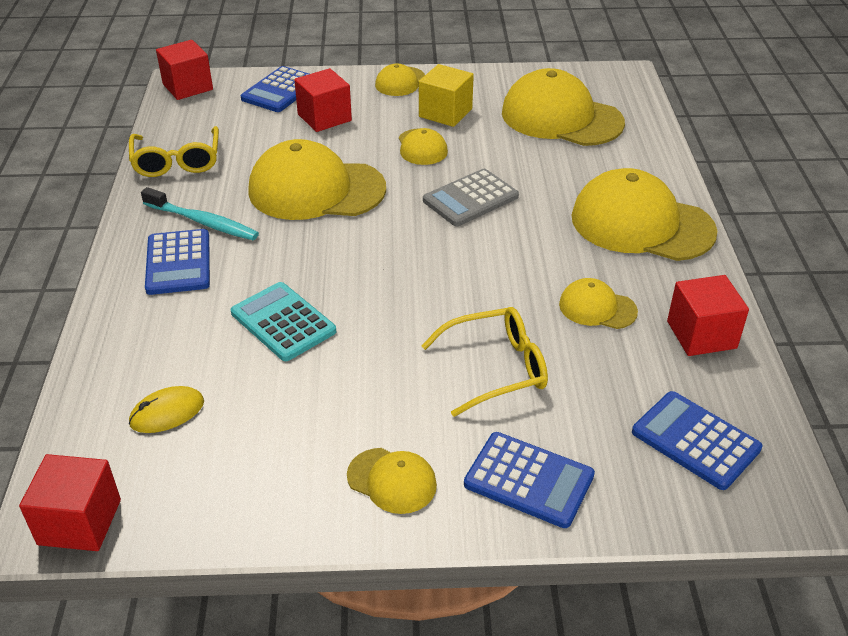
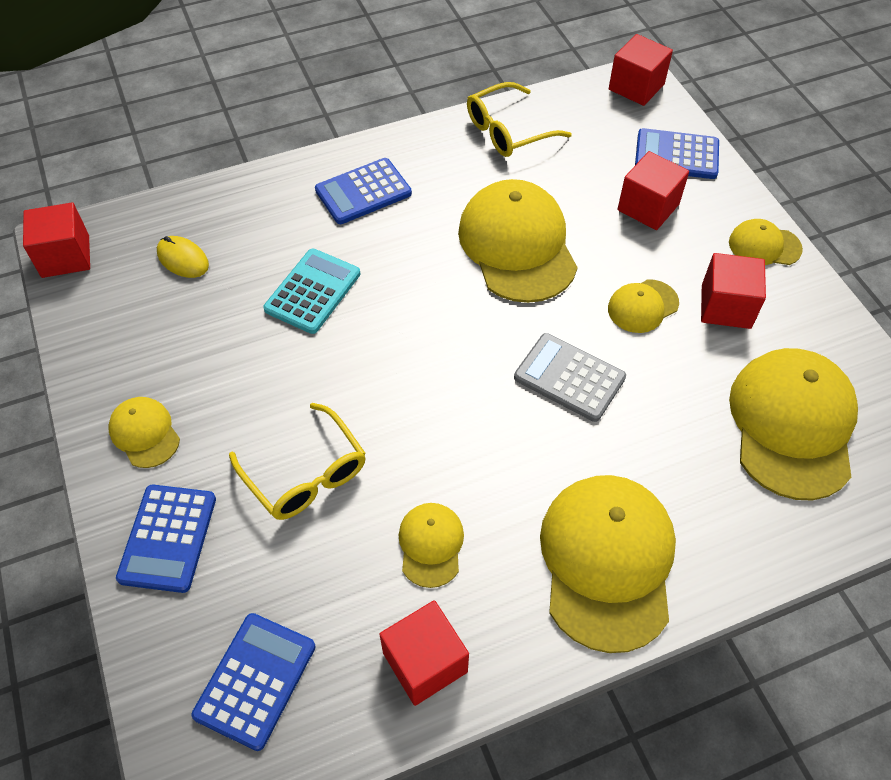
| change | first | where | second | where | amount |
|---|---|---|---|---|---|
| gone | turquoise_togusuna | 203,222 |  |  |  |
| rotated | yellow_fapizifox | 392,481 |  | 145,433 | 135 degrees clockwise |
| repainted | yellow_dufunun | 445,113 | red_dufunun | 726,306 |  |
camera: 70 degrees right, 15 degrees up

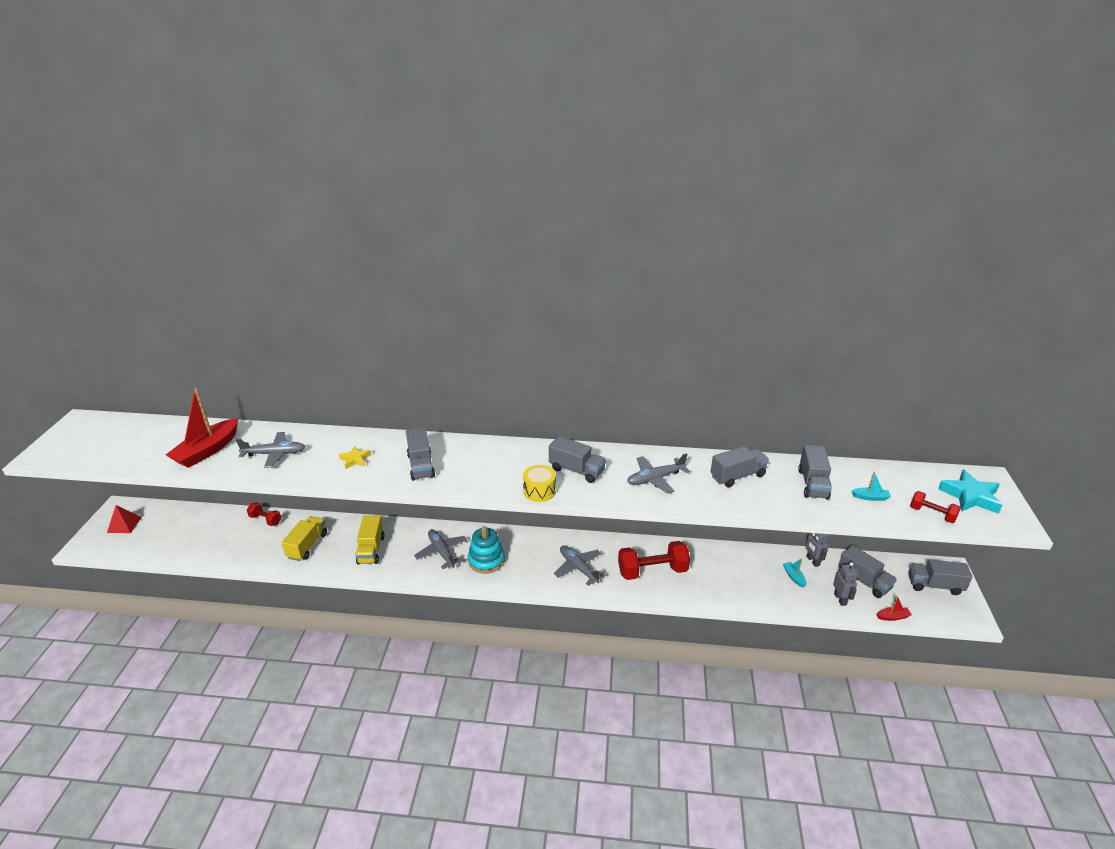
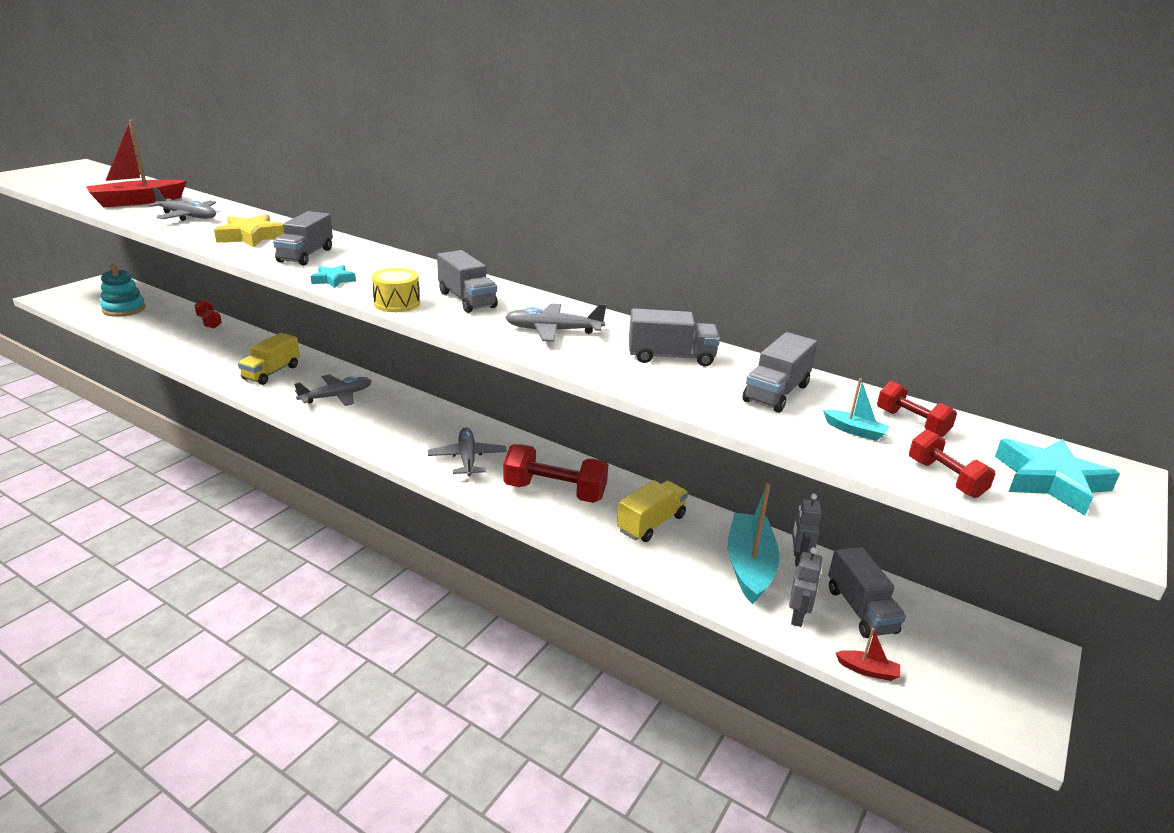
| change | first | where | second | where | amount |
|---|---|---|---|---|---|
| gone | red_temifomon | 124,524 |  |  |  |
| shifted | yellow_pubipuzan | 307,545 |  | 651,523 |  |
| scaled | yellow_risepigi | 355,459 |  | 251,236 | x1.74 |
| rotated | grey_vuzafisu | 441,552 |  | 337,396 | 60 degrees clockwise |
| shifted | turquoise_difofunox | 486,560 |  | 124,309 |  |
| scaled | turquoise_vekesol | 794,577 |  | 749,566 | x2.31 |
| gone | grey_pubipuzan | 934,585 |  |  |  |
| new |  |  | turquoise_risepigi | 333,280 |  |
| new |  |  | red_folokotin | 911,423 |  |
camera: 25 degrees right, 5 degrees down

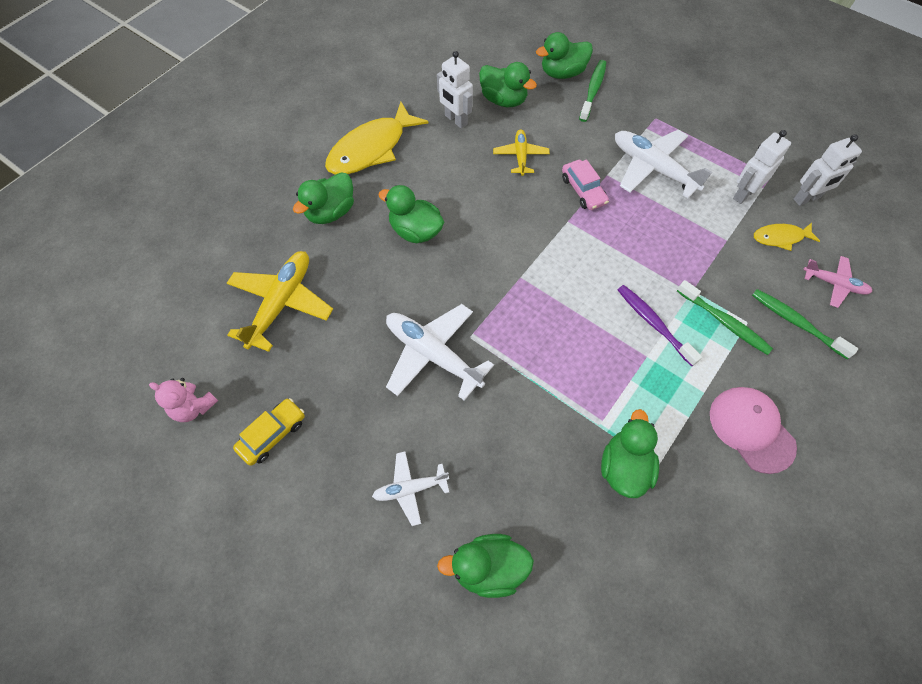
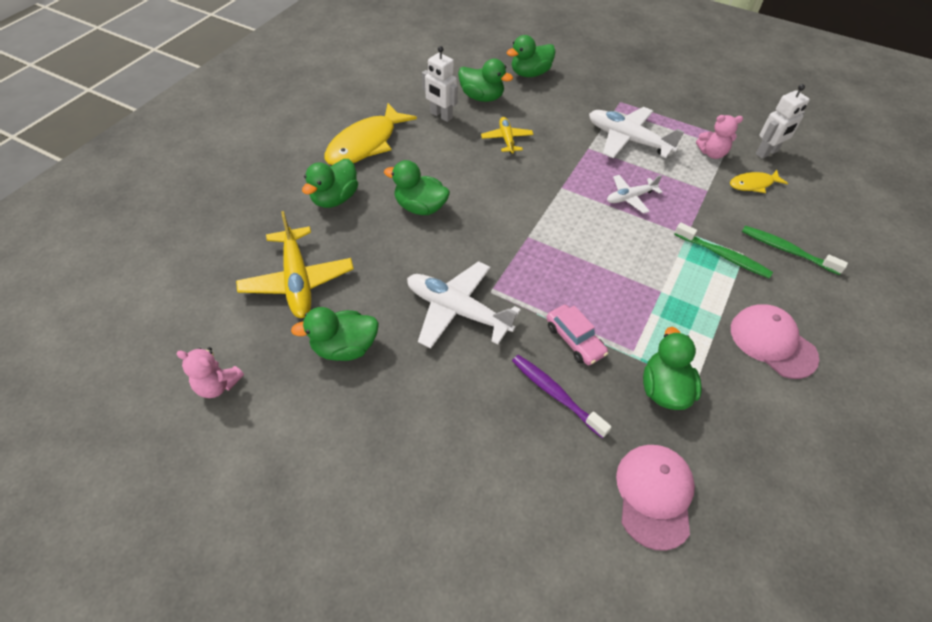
| change | first | where | second | where | amount |
|---|---|---|---|---|---|
| rotated | yellow_vuzafisu | 281,303 |  | 297,281 | 150 degrees clockwise |
| gone | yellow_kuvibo | 272,434 |  |  |  |
| shifted | white_vuzafisu | 410,489 |  | 630,197 |  |
| shifted | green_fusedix | 488,568 |  | 344,348 |  |
| shifted | pink_kuvibo | 583,190 |  | 574,340 |  |
| gone | green_togusuna | 593,90 |  |  |  |
| shifted | purple_togusuna | 653,323 |  | 555,394 |  |
| swapped | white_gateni | 743,194 | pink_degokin | 712,153 |  |
| gone | pink_vuzafisu | 834,284 |  |  |  |
| new |  |  | pink_fapizifox | 654,495 |  |
camera: 10 degrees left, 10 degrees down

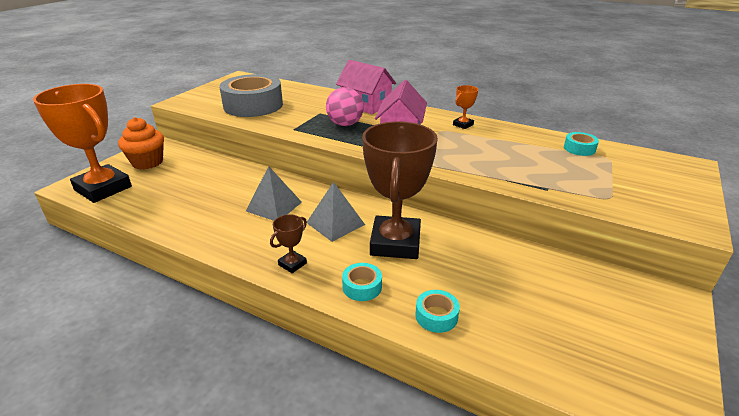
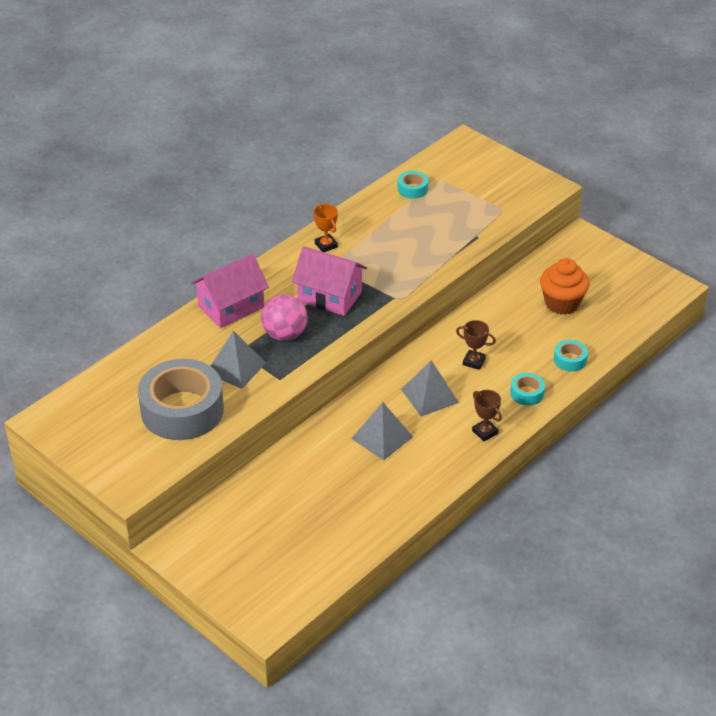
| change | first | where | second | where | amount |
|---|---|---|---|---|---|
| gone | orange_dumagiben | 103,188 |  |  |  |
| shifted | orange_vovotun | 147,162 |  | 562,303 |  |
| scaled | brown_dumagiben | 395,243 |  | 474,362 | x0.41 |
| new |  |  | grey_temifomon | 235,367 |  |
camera: 75 degrees left, 10 degrees up

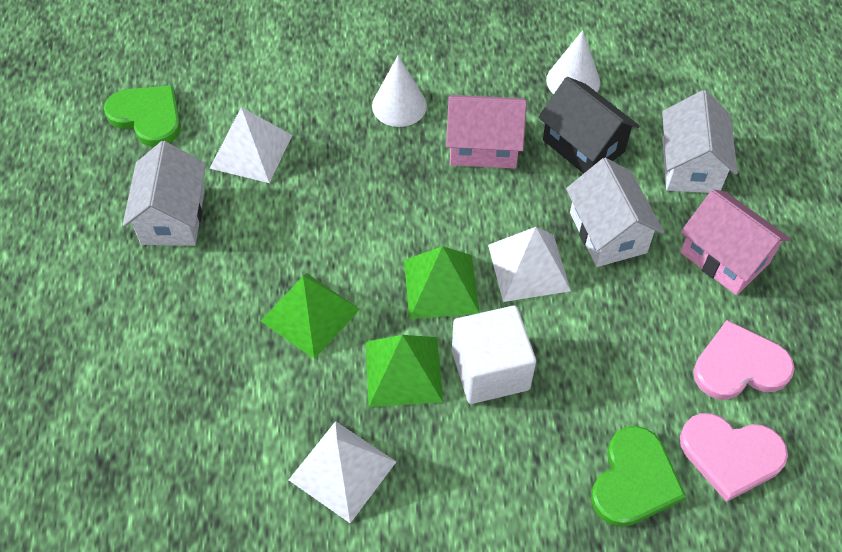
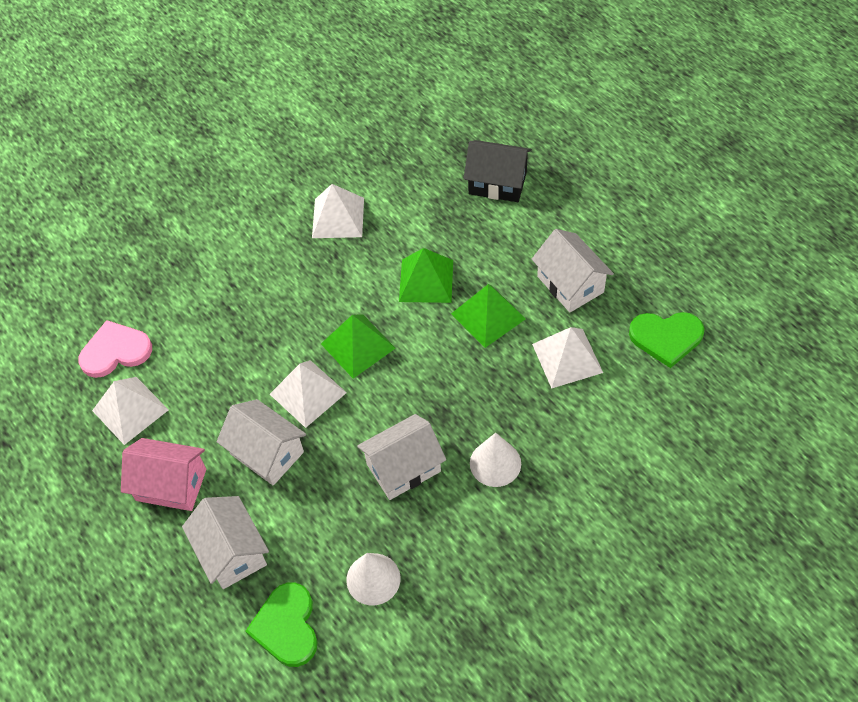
| change | first | where | second | where | amount |
|---|---|---|---|---|---|
| shifted | green_temifomon | 403,371 |  | 488,316 |  |
| repainted | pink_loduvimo | 483,147 | white_loduvimo | 403,467 |  |
| gone | white_dufunun | 490,370 |  |  |  |
| shifted | black_loduvimo | 583,146 |  | 497,183 |  |
| shifted | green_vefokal | 634,480 |  | 286,626 |  |
| swapped | pink_vefokal | 739,365 | white_temifomon | 130,410 |  |
camera: 150 degrees right, 0 degrees up

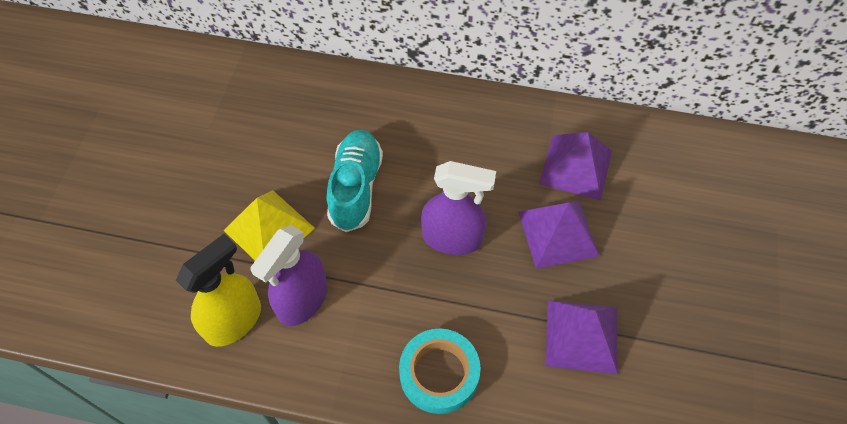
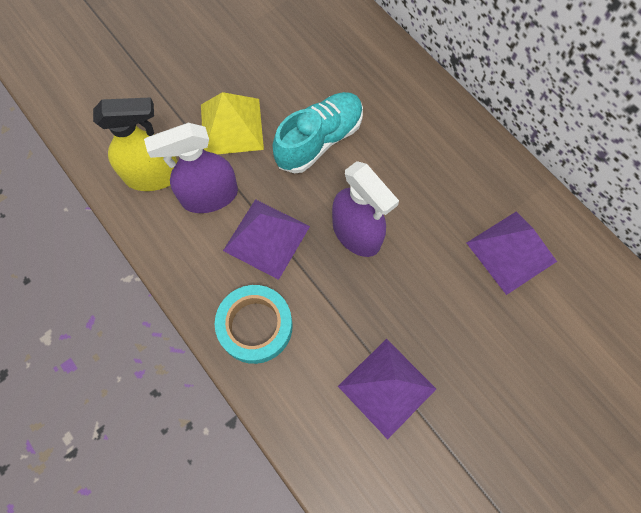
| change | first | where | second | where | amount |
|---|---|---|---|---|---|
| shifted | purple_temifomon | 558,233 |  | 266,238 |  |
camera: 40 degrees right, 10 degrees up

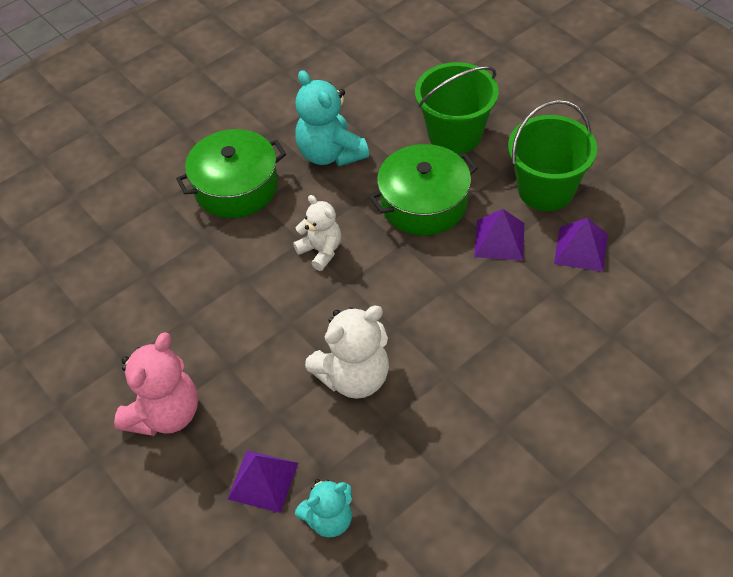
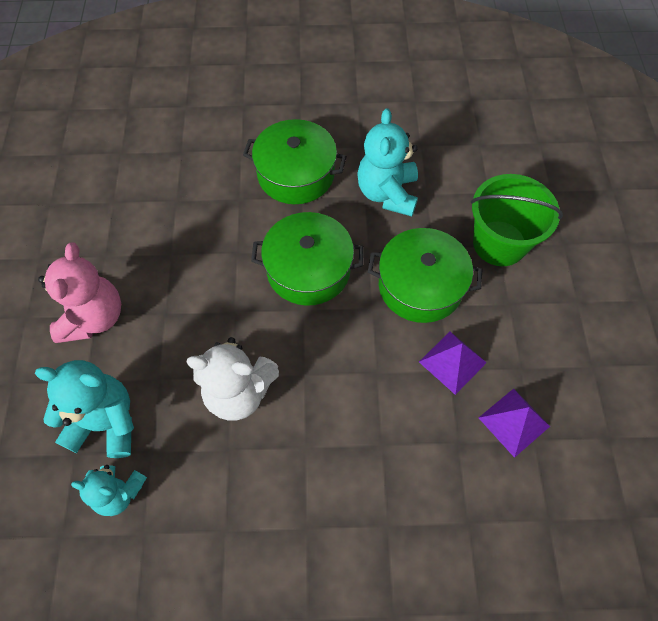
| change | first | where | second | where | amount |
|---|---|---|---|---|---|
| rotated | pink_degokin | 165,414 |  | 94,317 | 60 degrees counterclockwise |
| swapped | purple_temifomon | 263,481 | turquoise_degokin | 106,422 |  |
| swapped | white_degokin | 321,251 | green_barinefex | 308,269 |  |
| gone | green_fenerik | 546,189 |  |  |  |
camera: 35 degrees right, 10 degrees up

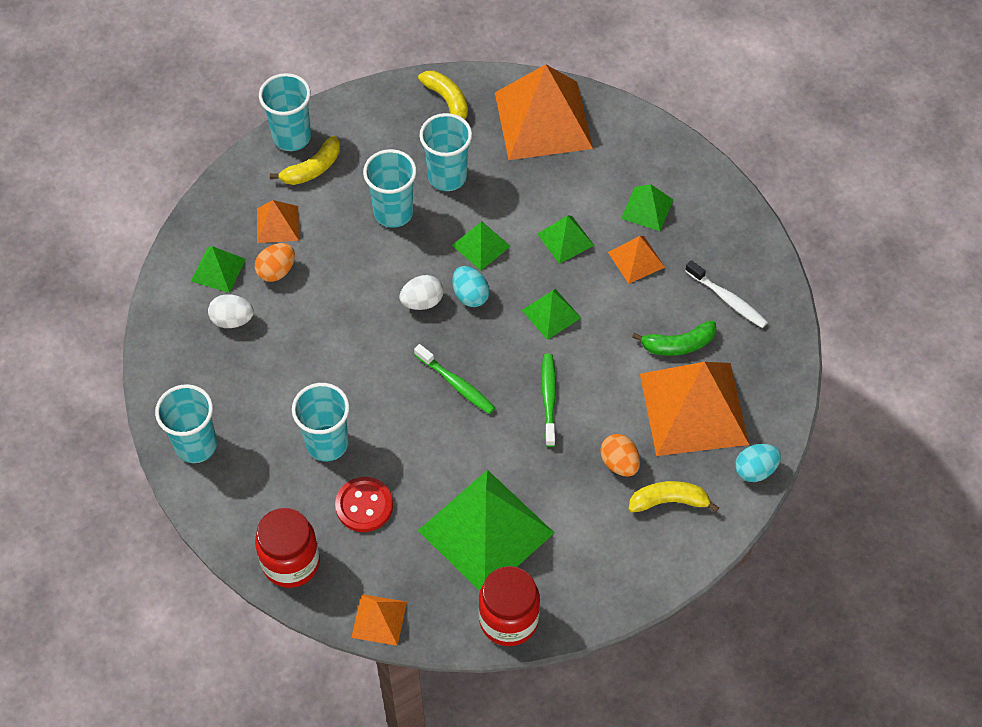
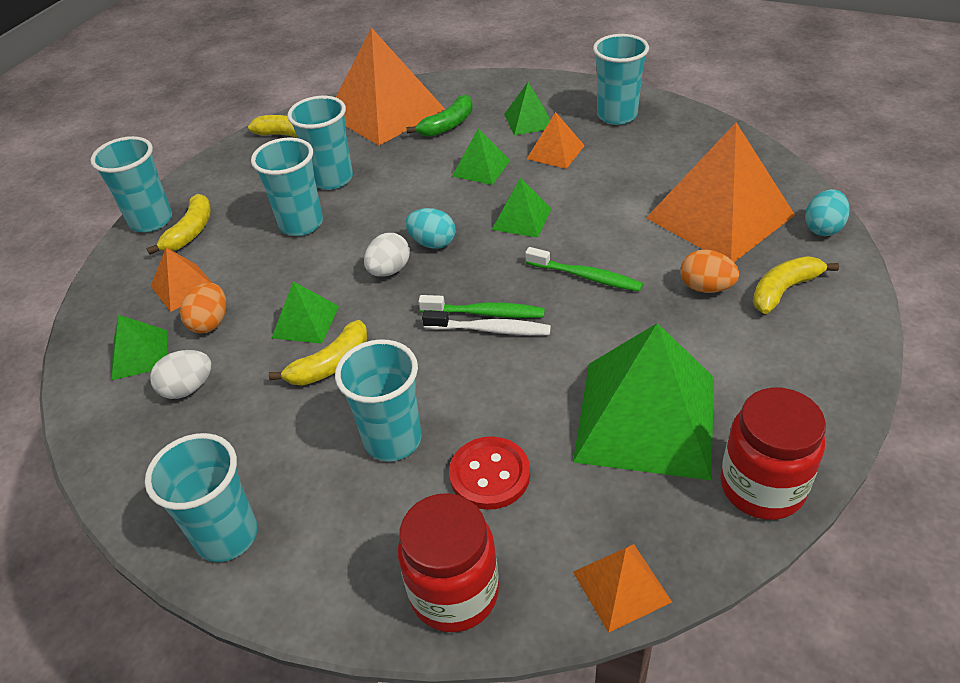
| change | first | where | second | where | amount |
|---|---|---|---|---|---|
| shifted | green_temifomon | 481,245 |  | 305,322 |  |
| rotated | green_togusuna | 548,398 |  | 586,276 | 150 degrees clockwise |
| shifted | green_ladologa | 678,344 |  | 447,125 |  |
| shifted | white_togusuna | 728,299 |  | 490,329 |  |
| new |  |  | yellow_ladologa | 330,364 |  |
| new |  |  | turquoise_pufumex | 617,115 |  |
camera: 30 degrees left, 15 degrees down

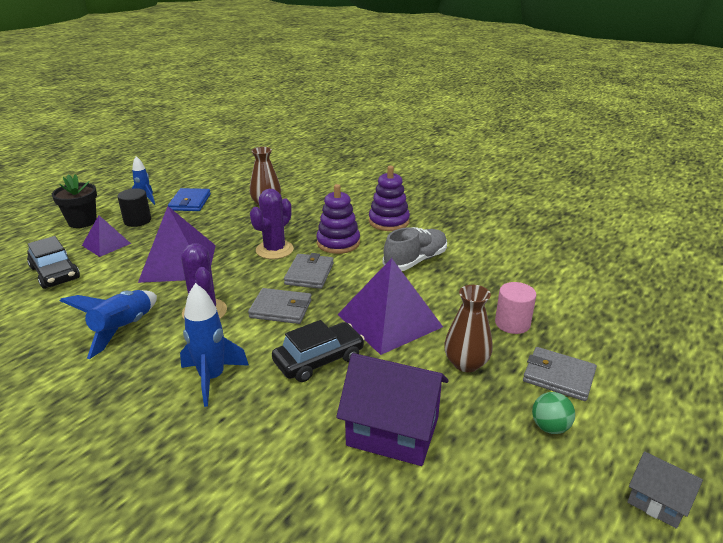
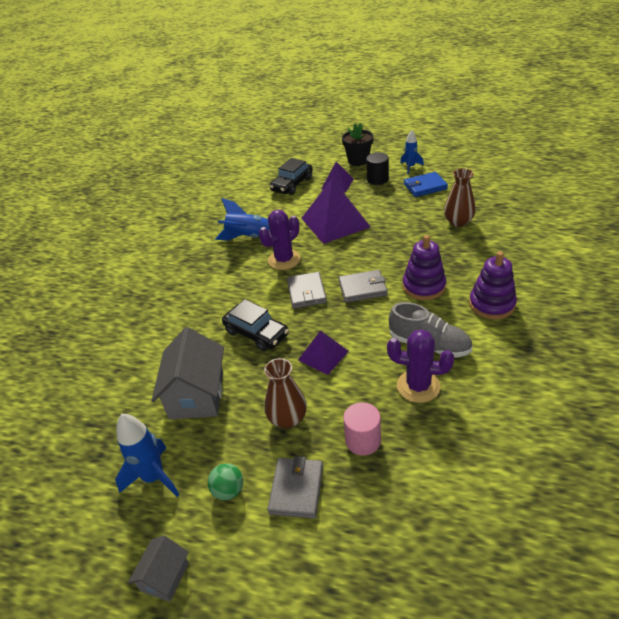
| change | first | where | second | where | amount |
|---|---|---|---|---|---|
| shifted | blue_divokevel | 212,378 |  | 154,477 |  |
| shifted | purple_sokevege | 274,250 |  | 418,386 |  |
| repainted | purple_loduvimo | 393,431 | grey_loduvimo | 196,395 |  |
| scaled | purple_temifomon | 389,320 |  | 323,355 | x0.55 |
camera: 75 degrees right, 10 degrees up

